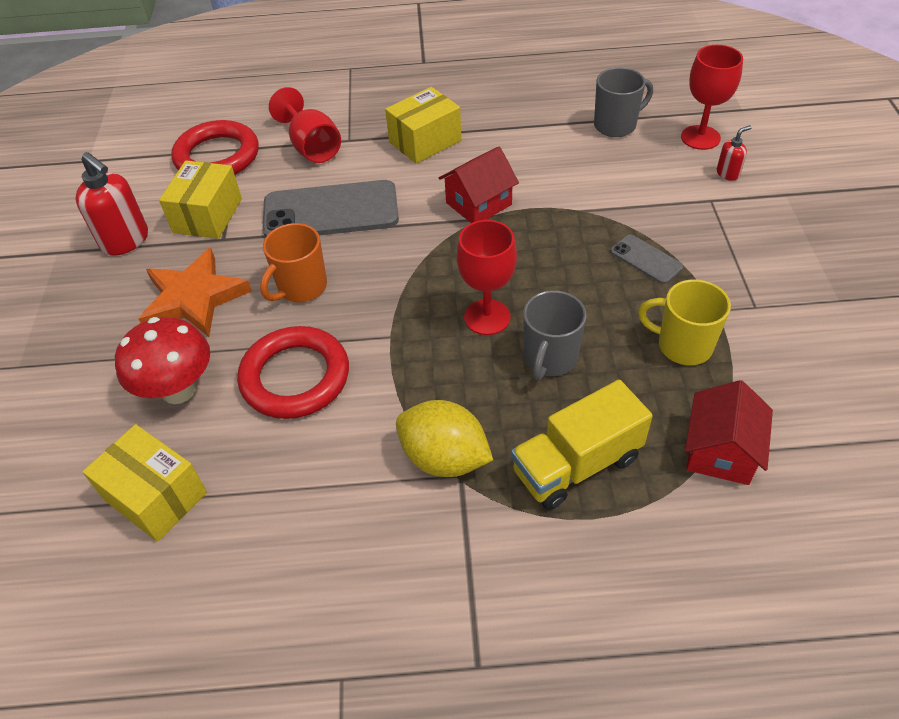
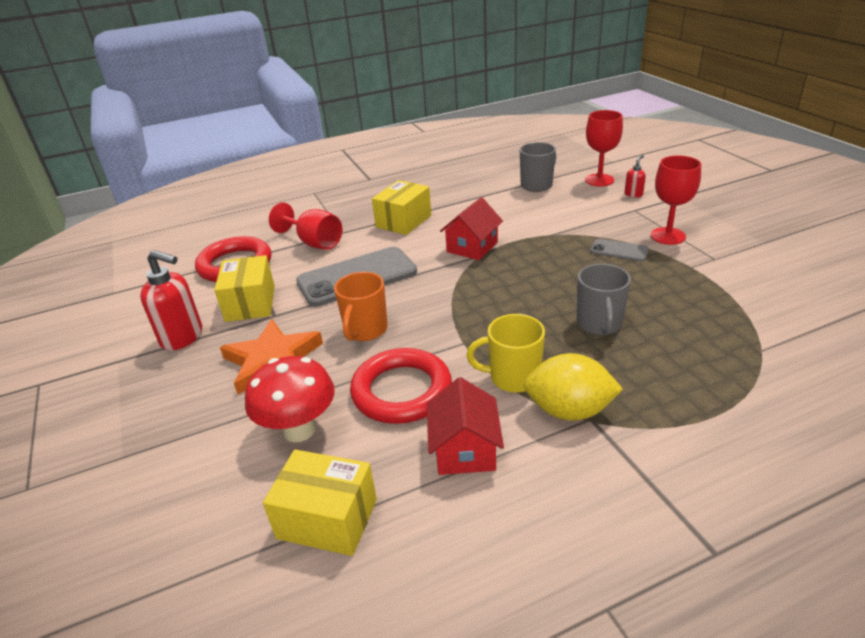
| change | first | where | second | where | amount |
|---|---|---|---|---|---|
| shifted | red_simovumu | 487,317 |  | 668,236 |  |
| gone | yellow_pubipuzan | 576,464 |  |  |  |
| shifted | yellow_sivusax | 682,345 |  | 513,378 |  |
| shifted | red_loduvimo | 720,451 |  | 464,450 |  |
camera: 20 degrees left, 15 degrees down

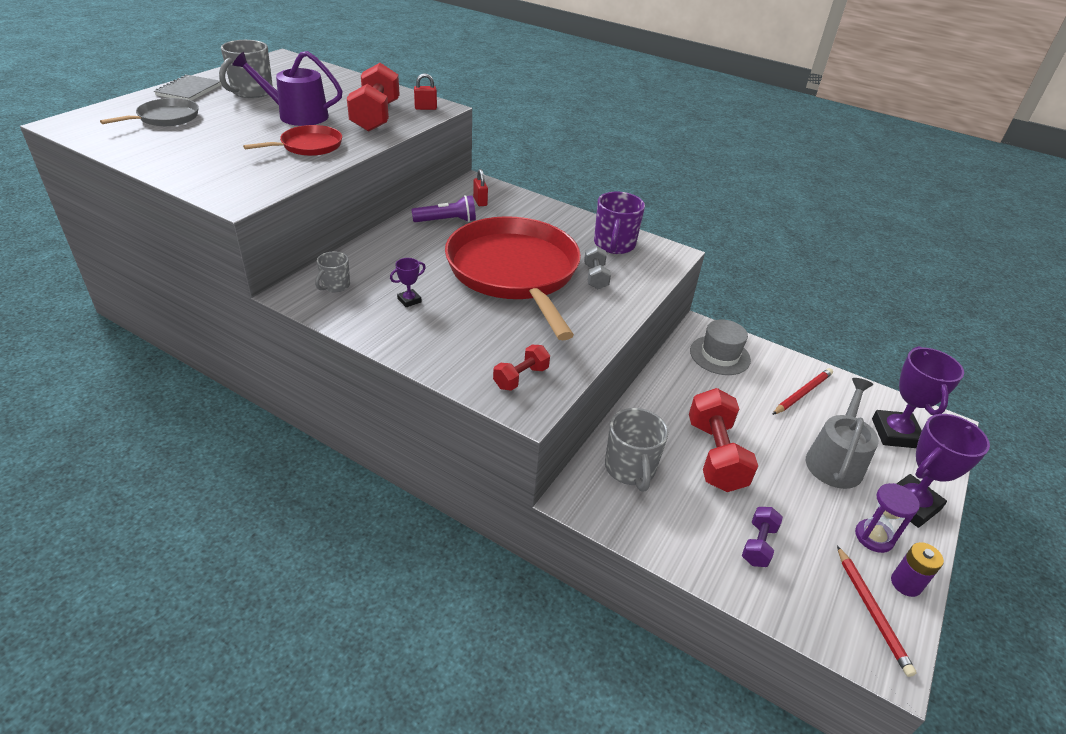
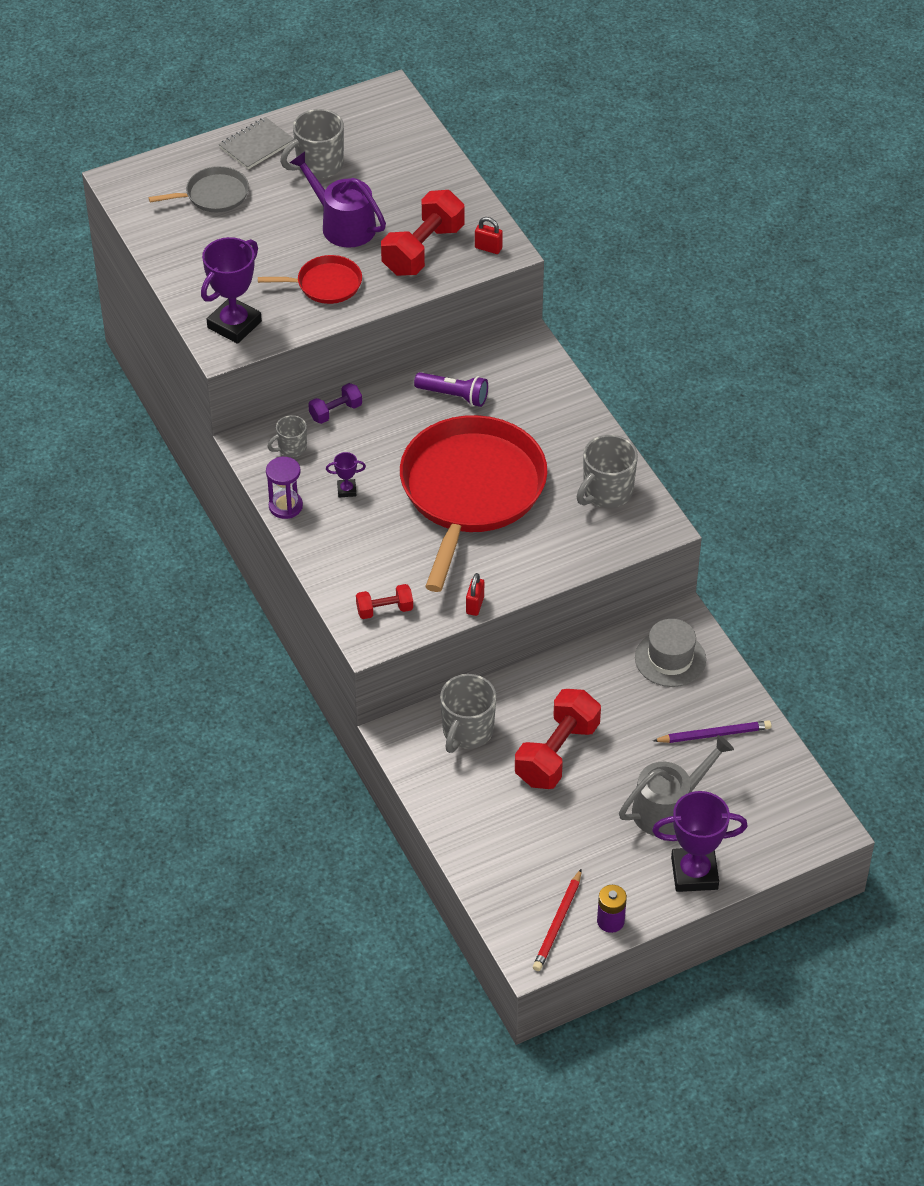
| change | first | where | second | where | amount |
|---|---|---|---|---|---|
| shifted | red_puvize | 480,201 |  | 475,605 |  |
| gone | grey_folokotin | 595,277 |  |  |  |
| repainted | purple_sivusax | 614,245 | grey_sivusax | 606,492 |  |
| shifted | purple_folokotin | 758,545 |  | 335,412 |  |
| repainted | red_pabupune | 802,393 | purple_pabupune | 714,734 |  |
| shifted | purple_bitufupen | 874,537 |  | 285,506 |  |
| shifted | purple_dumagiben | 895,433 |  | 234,325 |  |
camera: 35 degrees right, 10 degrees up

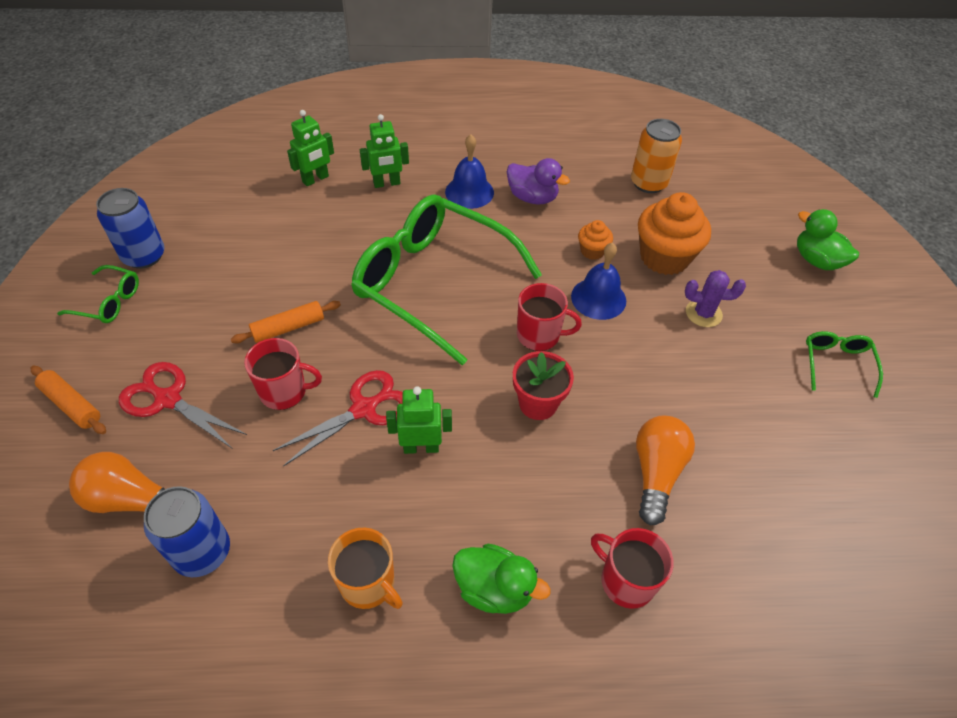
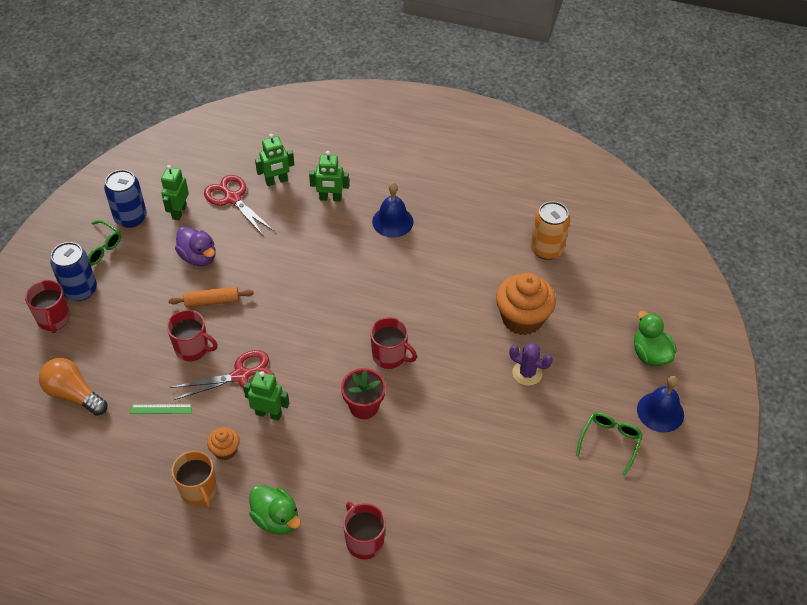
| change | first | where | second | where | amount |
|---|---|---|---|---|---|
| swapped | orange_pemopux | 71,405 | red_sivusax | 53,319 |  |
| shifted | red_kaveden | 168,399 |  | 232,198 |  |
| shifted | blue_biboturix | 202,552 |  | 80,290 |  |
| gone | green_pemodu | 433,283 |  |  |  |
| shifted | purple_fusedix | 532,198 |  | 198,257 |  |
| shifted | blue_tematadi | 598,298 |  | 660,412 |  |
| shifted | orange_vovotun | 592,251 |  | 225,450 |  |
| gone | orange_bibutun | 656,473 |  |  |  |
| new |  |  | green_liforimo | 161,409 |  |
| new |  |  | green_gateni | 179,212 |  |
camera: 20 degrees right, 0 degrees up

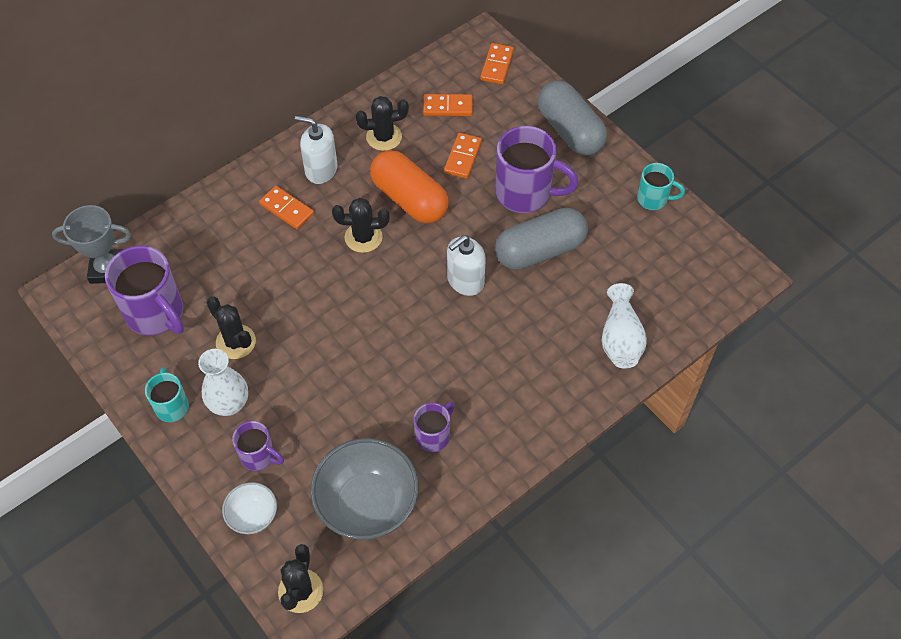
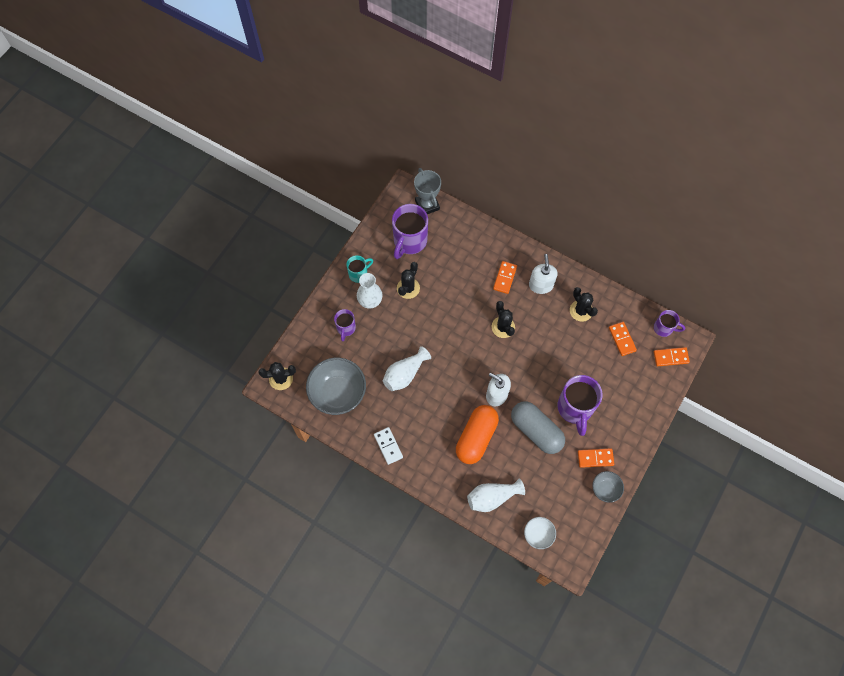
| change | first | where | second | where | amount |
|---|---|---|---|---|---|
| shifted | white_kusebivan | 253,516 |  | 538,534 |  |
| shifted | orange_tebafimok | 409,199 |  | 476,437 |  |
| shifted | purple_sivusax | 433,436 |  | 664,328 |  |
| shifted | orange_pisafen | 462,157 |  | 595,458 |  |
| gone | grey_tebafimok | 570,131 |  |  |  |
| swapped | turquoise_sivusax | 653,199 | grey_kusebivan | 605,489 |  |
| new |  |  | white_pisafen | 388,446 |  |
| new |  |  | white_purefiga | 405,374 |  |
camera: 70 degrees right, 10 degrees up

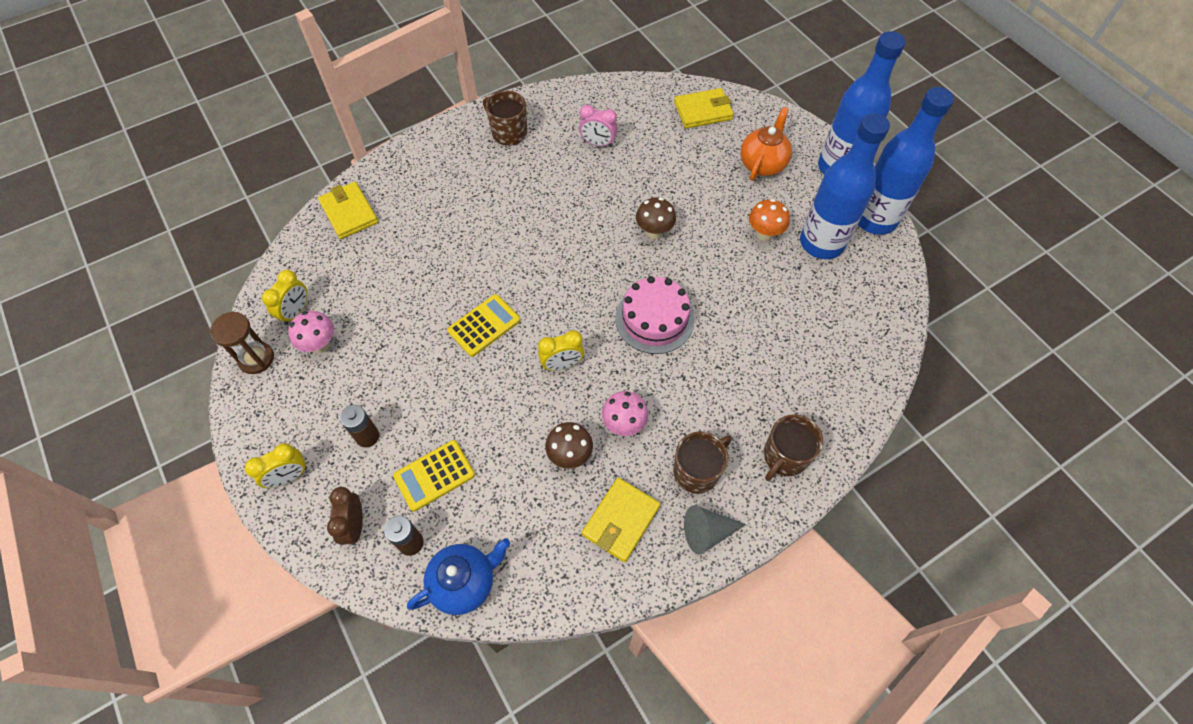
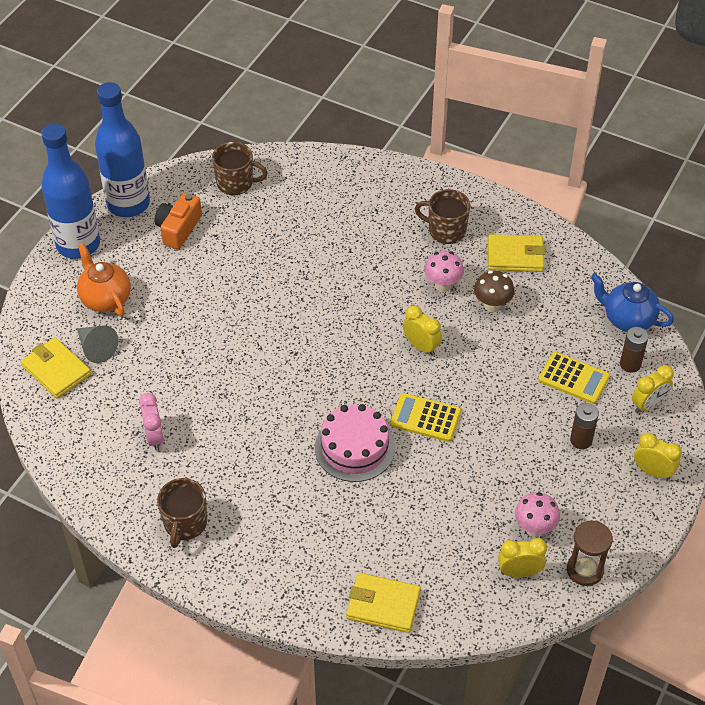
| change | first | where | second | where | amount |
|---|---|---|---|---|---|
| rotated | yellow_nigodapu | 349,213 |  | 383,605 | 75 degrees clockwise |
| repainted | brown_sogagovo | 355,525 | yellow_sogagovo | 648,405 |  |
| shifted | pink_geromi | 654,319 |  | 354,447 |  |
| gone | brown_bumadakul | 654,232 |  |  |  |
| shifted | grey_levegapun | 707,532 |  | 96,348 |  |
| rotated | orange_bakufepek | 762,164 |  | 105,299 | 60 degrees clockwise |
| gone | orange_bumadakul | 764,234 |  |  |  |
| shifted | brown_sivusax | 784,456 |  | 236,183 |  |
| swapped | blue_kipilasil | 821,243 | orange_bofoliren | 178,229 |  |
camera: 120 degrees left, 10 degrees down

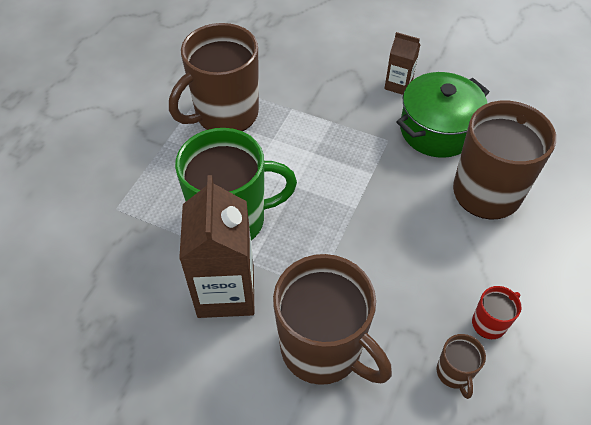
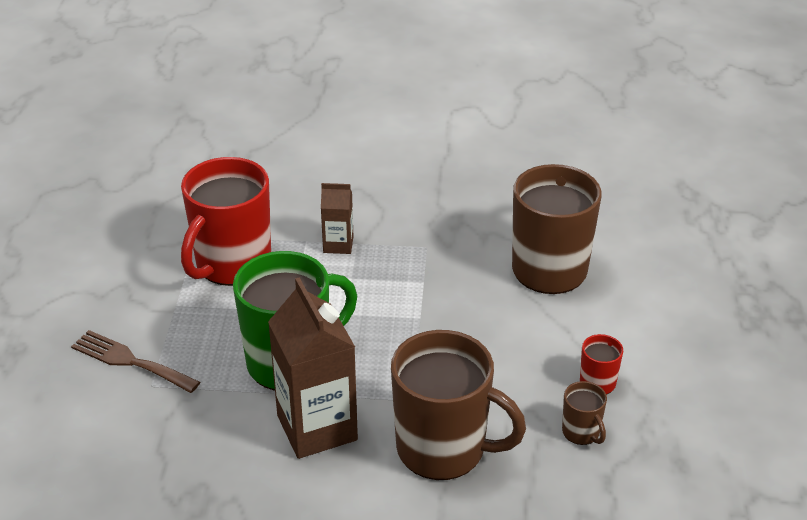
| change | first | where | second | where | amount |
|---|---|---|---|---|---|
| repainted | brown_sivusax | 225,114 | red_sivusax | 232,264 |  |
| shifted | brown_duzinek | 398,85 |  | 338,244 |  |
| gone | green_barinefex | 437,130 |  |  |  |
| new |  |  | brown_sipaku | 130,361 |  |
camera: 20 degrees left, 15 degrees down

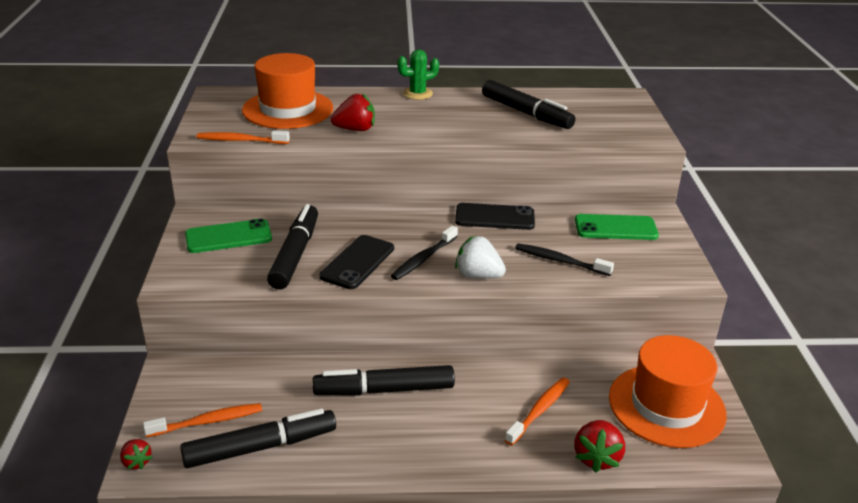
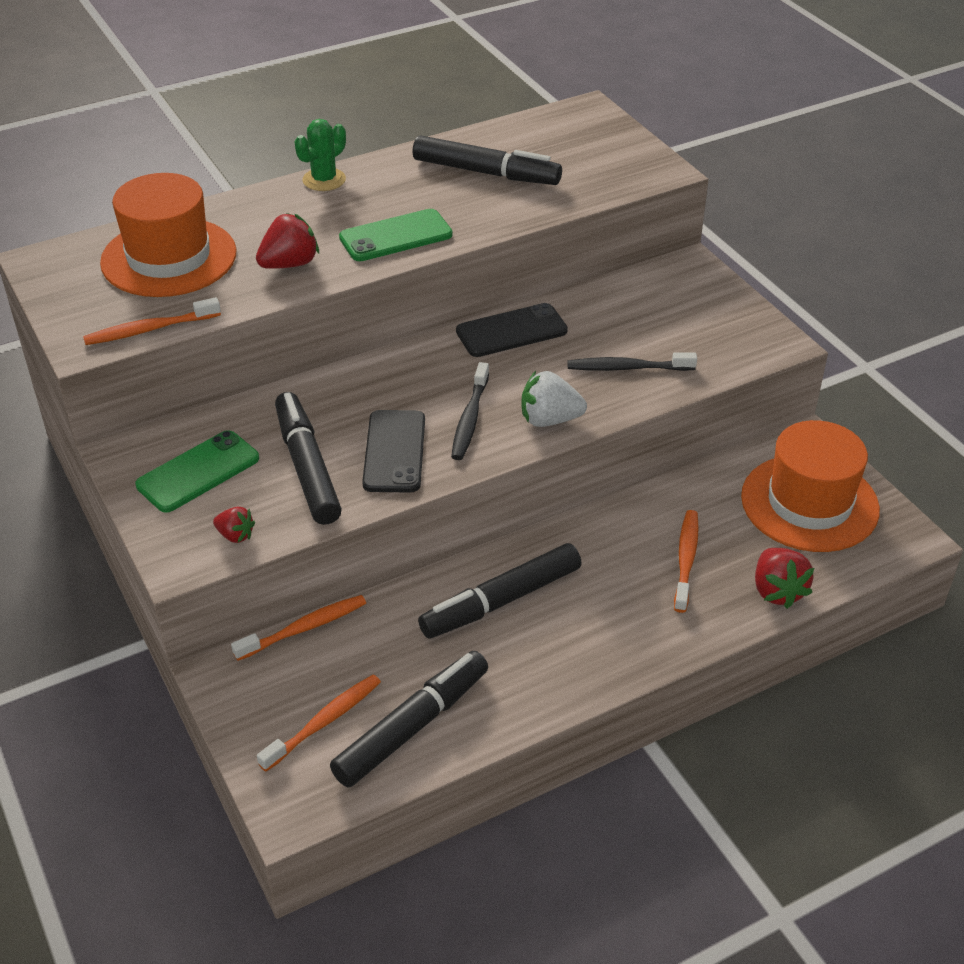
| change | first | where | second | where | amount |
|---|---|---|---|---|---|
| shifted | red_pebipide | 136,462 |  | 235,535 |  |
| shifted | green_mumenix | 615,228 |  | 396,236 |  |
| new |  |  | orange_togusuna | 304,628 |  |
camera: 25 degrees left, 10 degrees up

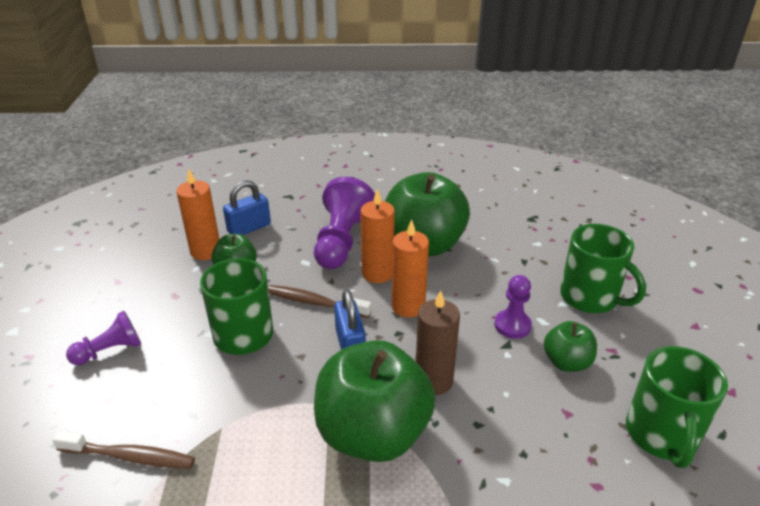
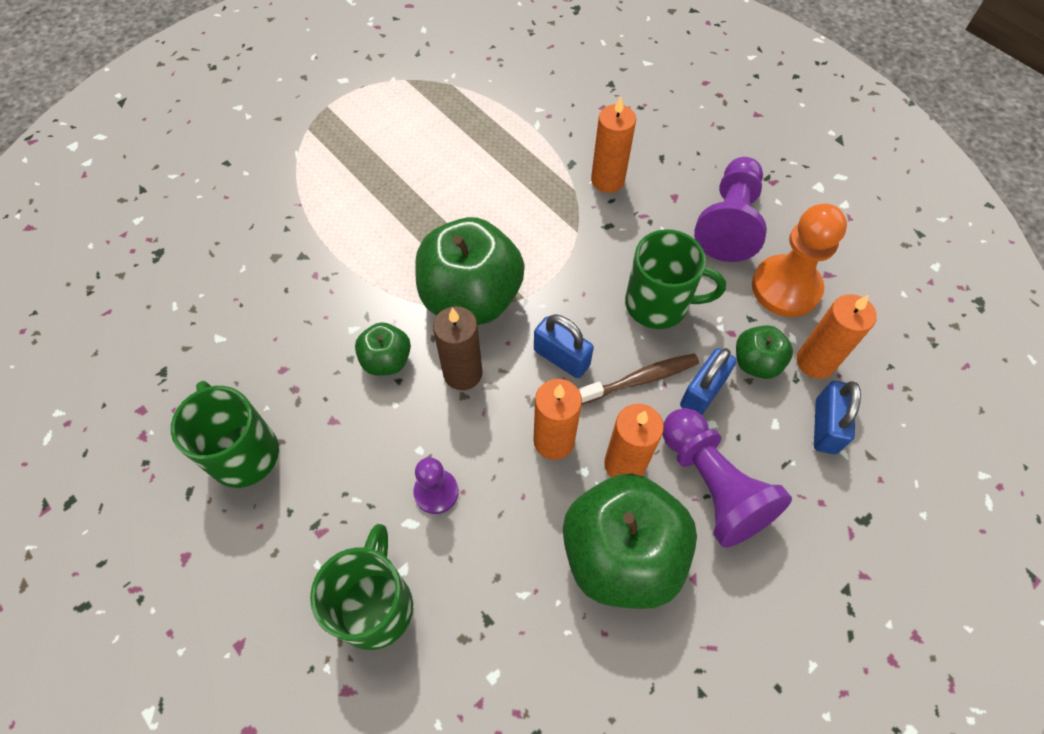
| change | first | where | second | where | amount |
|---|---|---|---|---|---|
| swapped | brown_togusuna | 130,457 | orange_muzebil | 607,180 |  |
| scaled | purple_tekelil | 110,351 |  | 729,222 | x1.77 |
| shifted | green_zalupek | 566,362 |  | 387,360 |  |
| rotated | green_sivusax | 590,298 |  | 376,605 | 90 degrees clockwise |
| new |  |  | blue_puvize | 702,392 |  |
| new |  |  | orange_tekelil | 785,288 |  |
camera: 140 degrees right, 25 degrees up

